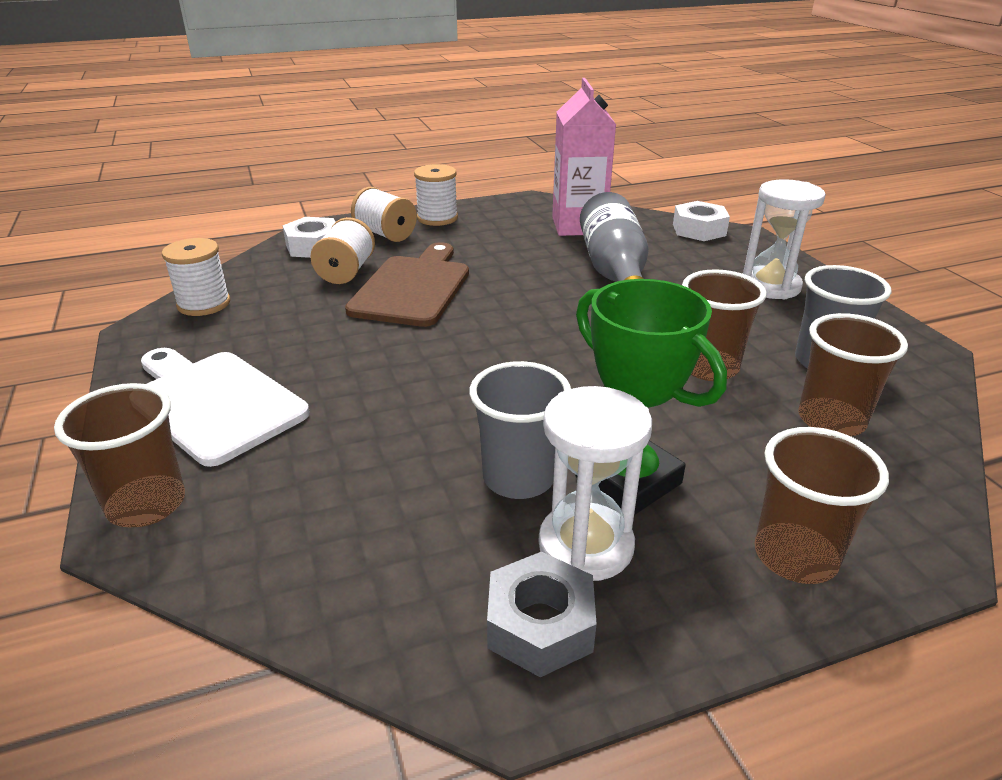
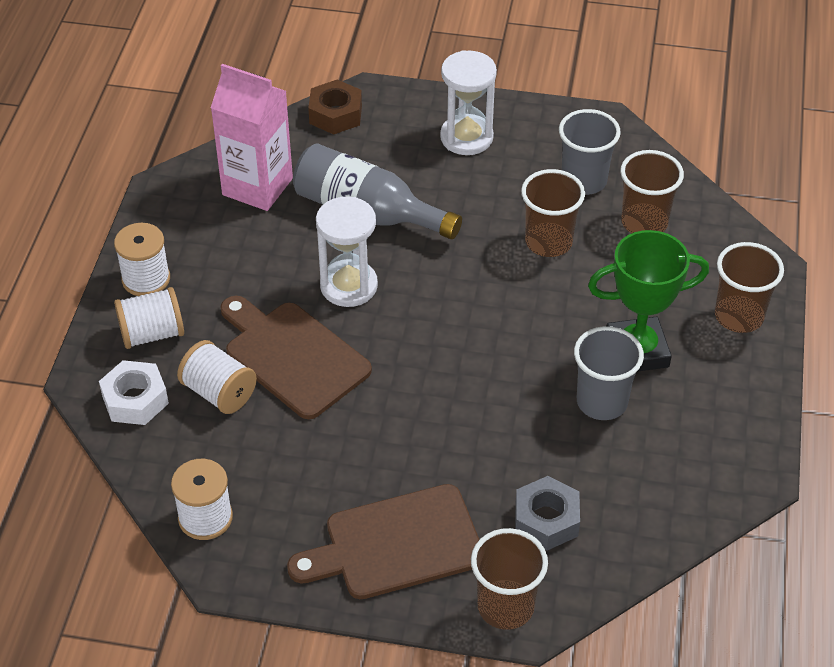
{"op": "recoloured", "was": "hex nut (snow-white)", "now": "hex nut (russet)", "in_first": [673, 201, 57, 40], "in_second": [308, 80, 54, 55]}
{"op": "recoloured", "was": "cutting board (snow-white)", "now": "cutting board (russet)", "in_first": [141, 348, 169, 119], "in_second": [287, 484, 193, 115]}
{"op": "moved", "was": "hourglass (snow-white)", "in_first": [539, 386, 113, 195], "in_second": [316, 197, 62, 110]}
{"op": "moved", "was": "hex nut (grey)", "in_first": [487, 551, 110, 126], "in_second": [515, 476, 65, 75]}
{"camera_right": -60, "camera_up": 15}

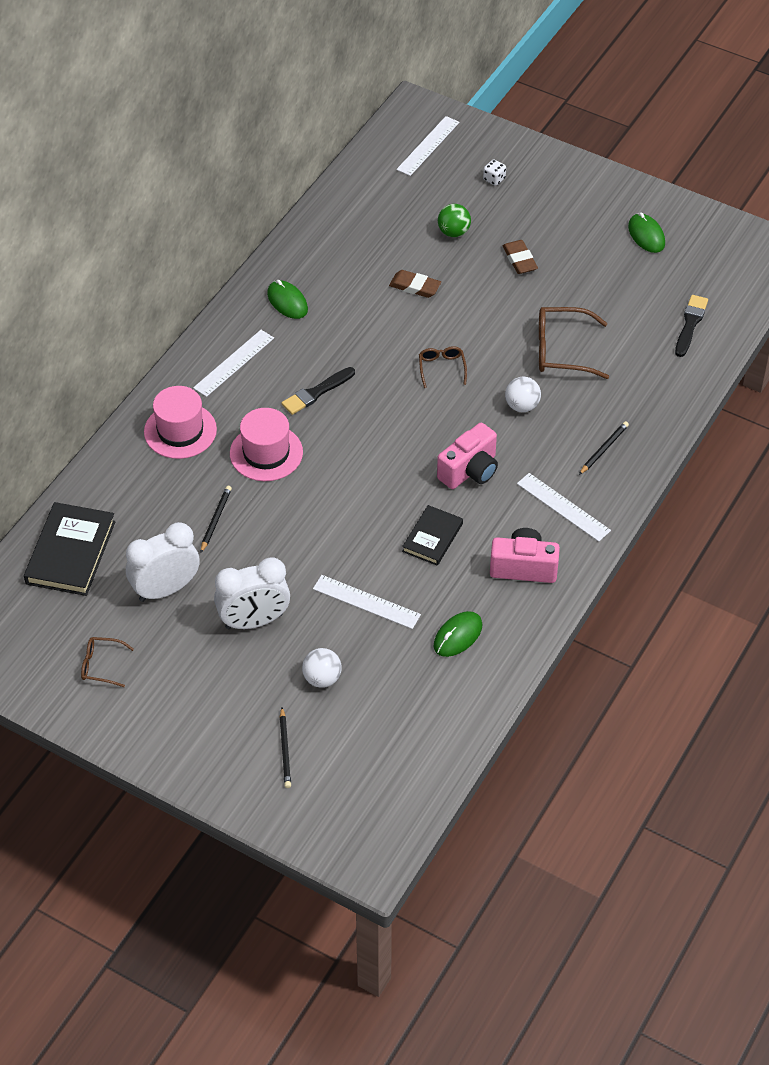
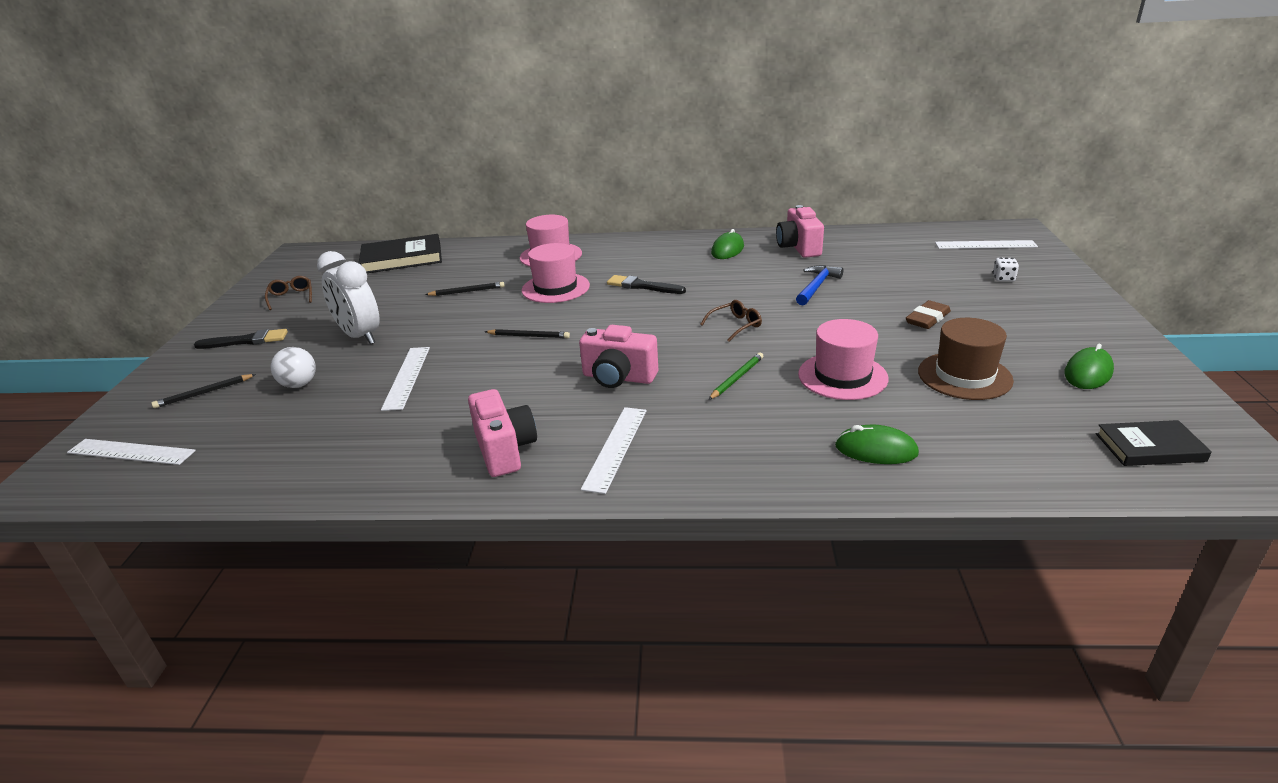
{"op": "removed", "was": "play ball (emerald)", "in_first": [438, 204, 33, 33]}
{"op": "replaced", "was": "gum eraser (russet)", "now": "hammer (cobalt)", "in_first": [389, 270, 52, 28], "in_second": [796, 265, 47, 41]}
{"op": "moved", "was": "brush (jet-black)", "in_first": [675, 295, 33, 62], "in_second": [194, 329, 94, 20]}
{"op": "replaced", "was": "eyeglasses (russet)", "now": "hat (pink)", "in_first": [539, 307, 70, 72], "in_second": [798, 319, 91, 81]}
{"op": "moved", "was": "straightedge (snow-white)", "in_first": [193, 330, 81, 67], "in_second": [67, 439, 129, 26]}
{"op": "replaced", "was": "play ball (snow-white)", "now": "wooden pencil (emerald)", "in_first": [505, 377, 36, 35], "in_second": [708, 353, 55, 47]}
{"op": "moved", "was": "wooden pencil (jet-black)", "in_first": [579, 421, 50, 54], "in_second": [485, 329, 85, 9]}
{"op": "moved", "was": "hardback (jet-black)", "in_first": [402, 505, 61, 61], "in_second": [1096, 420, 116, 46]}
{"op": "removed", "was": "clock (snow-white)", "in_first": [126, 522, 74, 80]}
{"op": "moved", "was": "computer mouse (emerald)", "in_first": [434, 611, 48, 46], "in_second": [835, 425, 84, 39]}
{"op": "added", "now": "photo camera (pink)", "in_second": [776, 205, 48, 53]}
{"op": "added", "now": "hat (russet)", "in_second": [918, 318, 96, 82]}
{"camera_right": 65, "camera_up": -20}

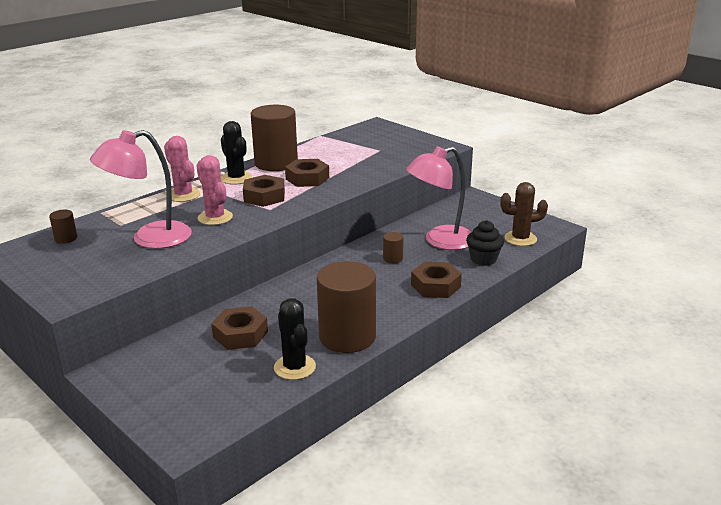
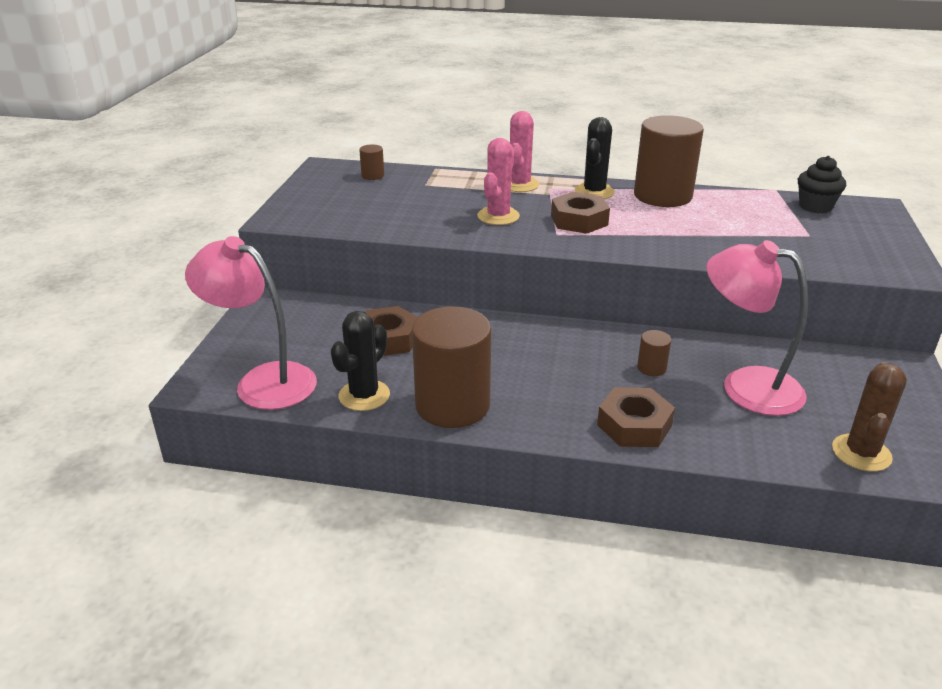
{"op": "moved", "was": "desk lamp (pink)", "in_first": [90, 130, 102, 119], "in_second": [185, 236, 132, 174]}
{"op": "removed", "was": "hex nut (russet)", "in_first": [285, 159, 44, 28]}
{"op": "turned", "was": "prickly plant (russet)", "in_first": [500, 182, 48, 64], "in_second": [832, 362, 75, 109], "clockwise": 60}
{"op": "moved", "was": "cupcake (jet-black)", "in_first": [466, 220, 38, 46], "in_second": [798, 156, 48, 58]}
{"camera_right": 55, "camera_up": 5}

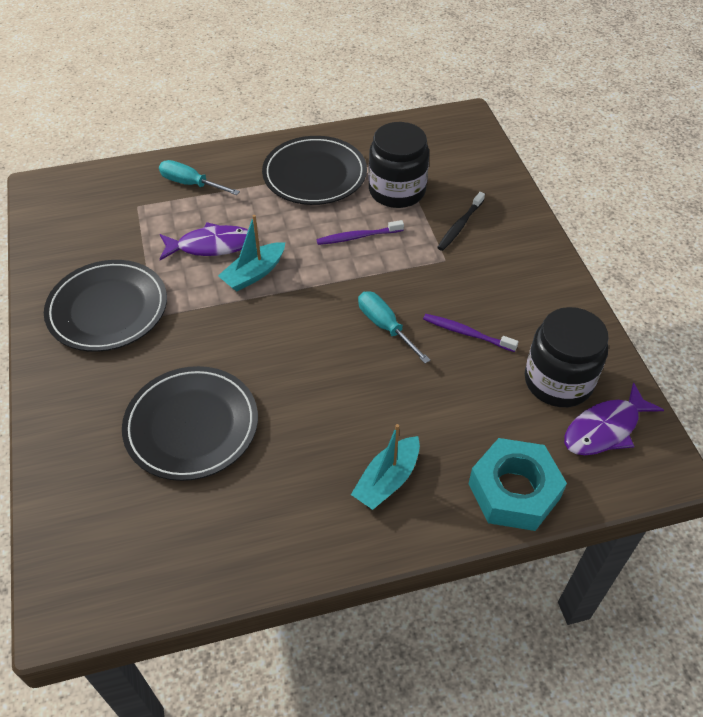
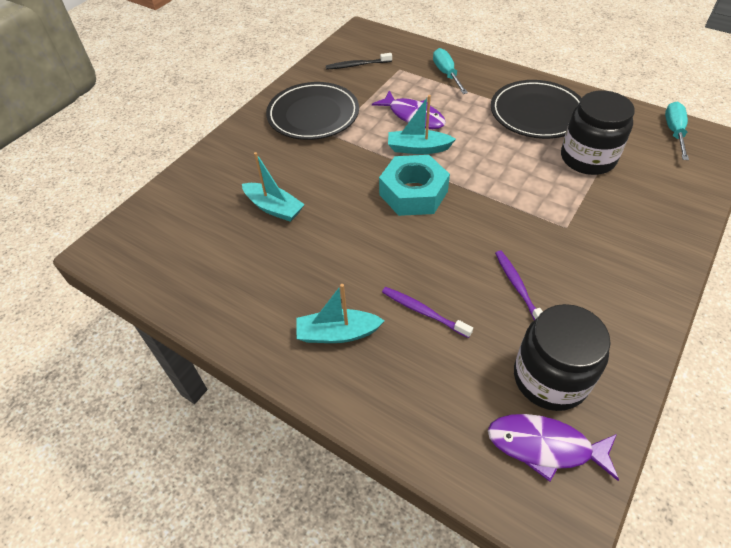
{"op": "moved", "was": "toothbrush (jet-black)", "in_first": [437, 192, 48, 59], "in_second": [325, 53, 67, 17]}
{"op": "moved", "was": "toothbrush (purple)", "in_first": [316, 220, 88, 25], "in_second": [382, 287, 91, 51]}
{"op": "moved", "was": "flat screwdriver (aqua)", "in_first": [358, 291, 72, 73], "in_second": [665, 102, 24, 58]}
{"op": "replaced", "was": "dinner plate (jet-black)", "now": "sailboat (aqua)", "in_first": [122, 366, 136, 115], "in_second": [242, 152, 63, 70]}
{"op": "moved", "was": "hex nut (aqua)", "in_first": [468, 438, 99, 93], "in_second": [379, 155, 71, 61]}
{"camera_right": 50, "camera_up": 0}

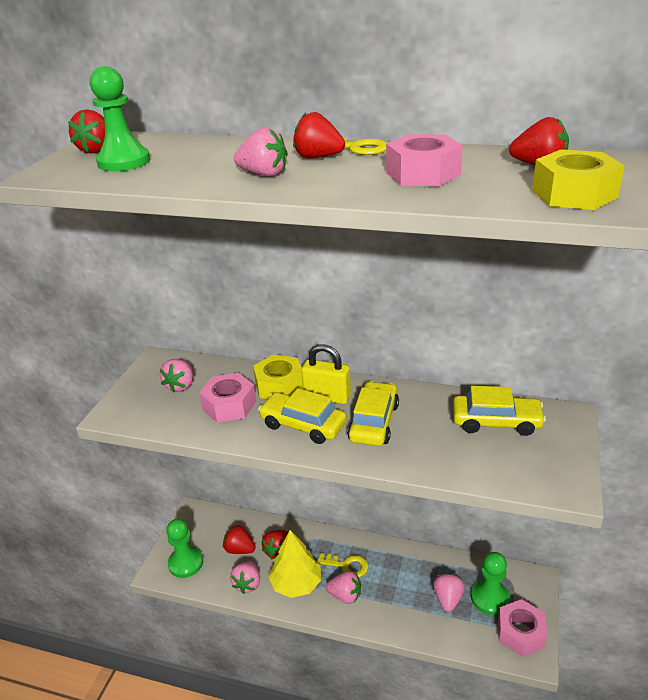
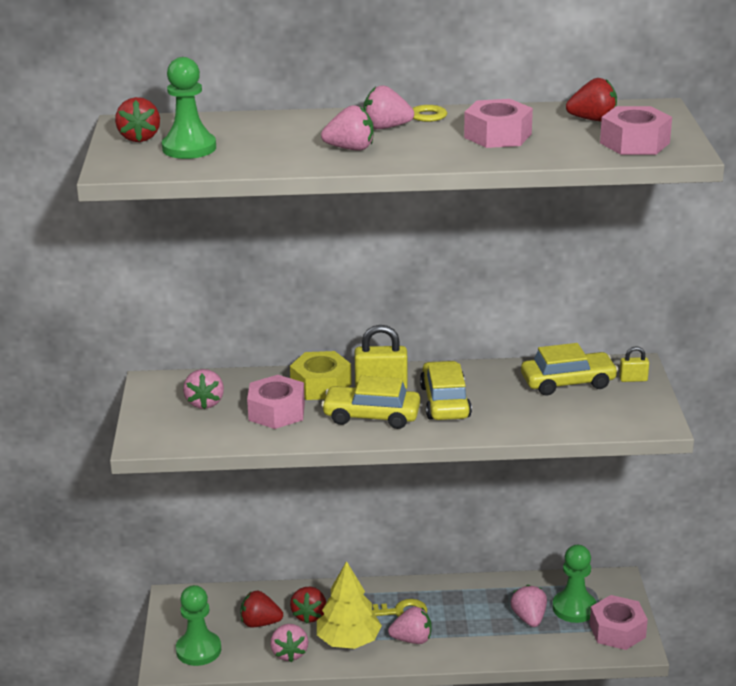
{"op": "recoloured", "was": "berry (scarlet)", "now": "berry (pink)", "in_first": [293, 112, 52, 46], "in_second": [363, 85, 51, 44]}
{"op": "recoloured", "was": "hex nut (golden)", "now": "hex nut (pink)", "in_first": [532, 149, 93, 61], "in_second": [600, 106, 72, 49]}
{"op": "added", "now": "small lock (golden)", "in_second": [619, 346, 30, 36]}
{"camera_right": -20, "camera_up": -5}

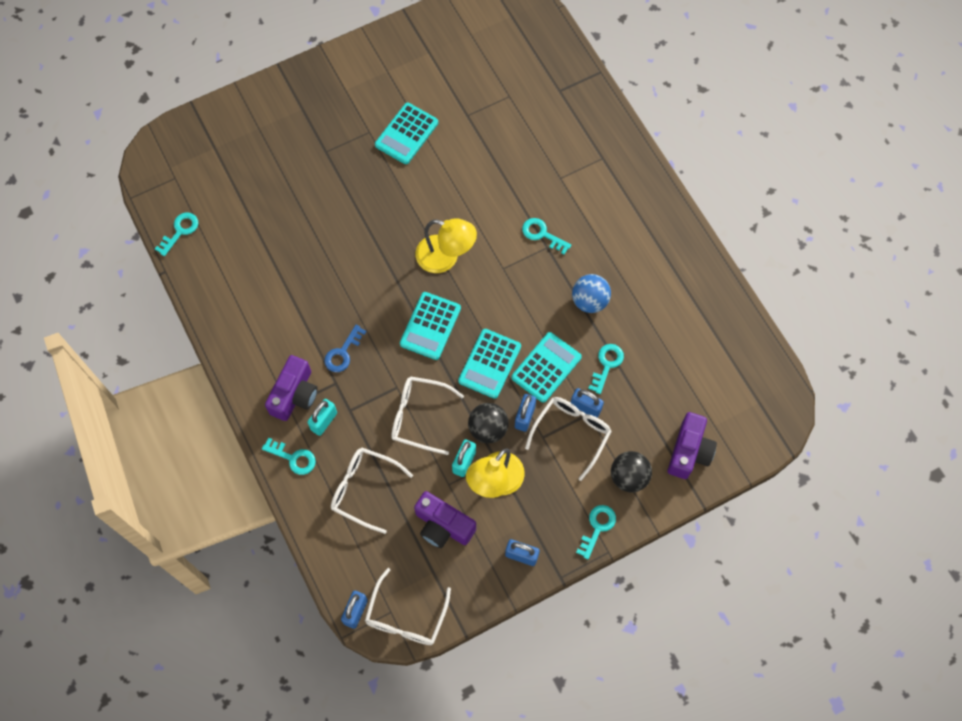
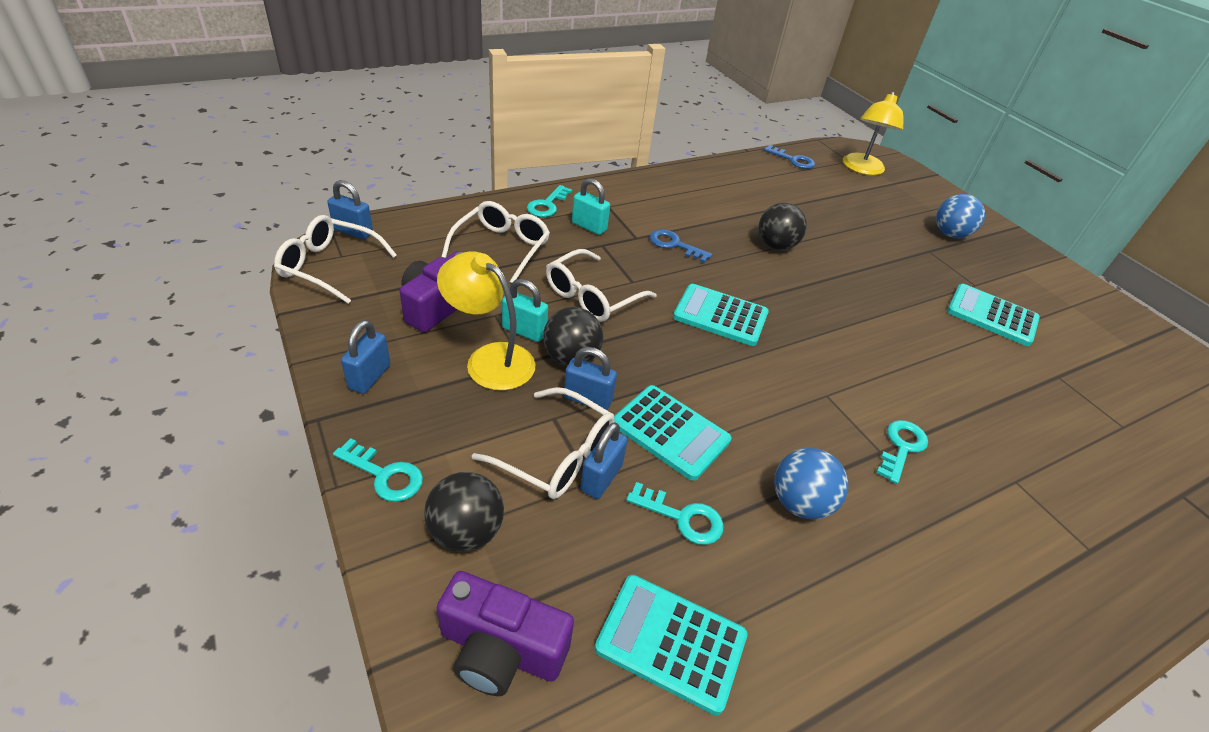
{"op": "recoloured", "was": "latchkey (aqua)", "now": "latchkey (cobalt)", "in_first": [155, 213, 43, 43], "in_second": [764, 145, 51, 24]}
{"op": "moved", "was": "desk lamp (golden)", "in_first": [416, 218, 61, 55], "in_second": [843, 92, 60, 83]}
{"op": "moved", "was": "adding machine (aqua)", "in_first": [458, 329, 63, 70], "in_second": [595, 575, 153, 140]}
{"op": "removed", "was": "photo camera (purple)", "in_first": [265, 355, 53, 66]}
{"op": "turned", "was": "eyeglasses (snow-white)", "in_first": [391, 376, 73, 79], "in_second": [546, 249, 111, 73], "clockwise": -150}
{"op": "added", "now": "play ball (cobalt)", "in_second": [936, 194, 49, 44]}
{"op": "added", "now": "play ball (jet-black)", "in_second": [758, 203, 49, 47]}
{"camera_right": 85, "camera_up": -25}

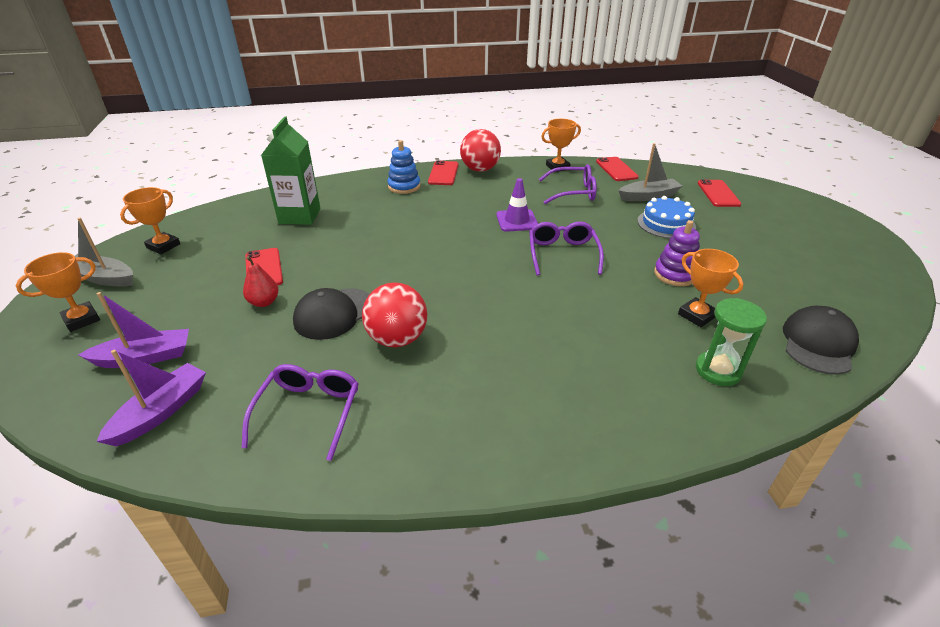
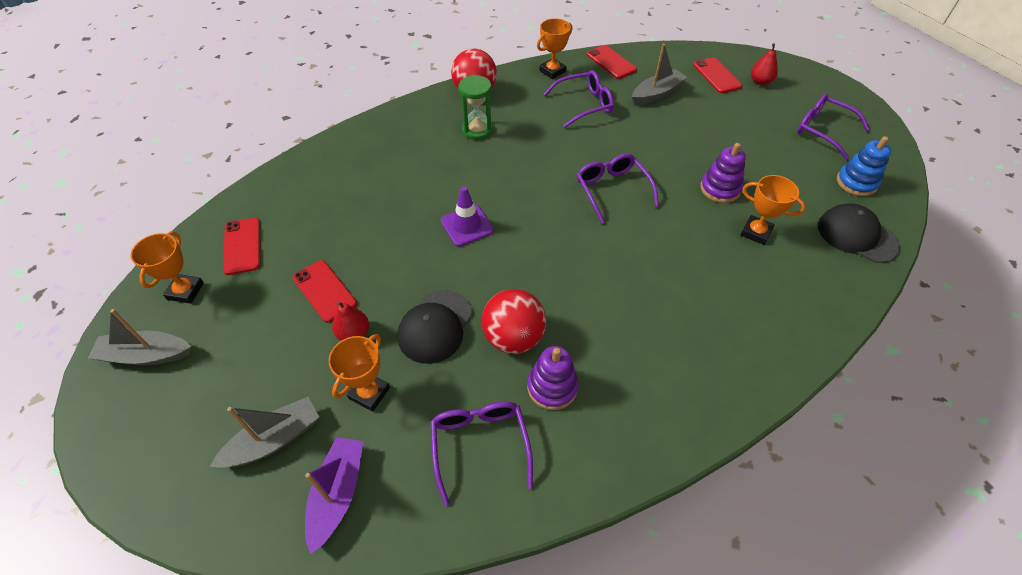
{"op": "removed", "was": "juice carton (emerald)", "in_first": [261, 117, 59, 108]}
{"op": "moved", "was": "stacking toy (cobalt)", "in_first": [387, 140, 33, 54], "in_second": [837, 136, 54, 60]}
{"op": "moved", "was": "mobile phone (scarlet)", "in_first": [428, 160, 31, 25], "in_second": [223, 218, 38, 57]}
{"op": "moved", "was": "road cone (purple)", "in_first": [496, 178, 42, 54], "in_second": [441, 186, 53, 61]}
{"op": "removed", "was": "cake (cobalt)", "in_first": [637, 196, 59, 43]}
{"op": "moved", "was": "trophy (bright orange)", "in_first": [16, 252, 84, 80], "in_second": [328, 334, 62, 78]}
{"op": "recoloured", "was": "sailboat (purple)", "now": "sailboat (grey)", "in_first": [78, 292, 111, 76], "in_second": [210, 397, 109, 71]}
{"op": "moved", "was": "hourglass (emerald)", "in_first": [696, 298, 71, 88], "in_second": [458, 75, 35, 65]}
{"op": "turned", "was": "baseball cap (jet-black)", "in_first": [783, 305, 76, 70], "in_second": [818, 203, 83, 60], "clockwise": -60}
{"op": "added", "now": "pear fruit (scarlet)", "in_second": [751, 43, 27, 42]}
{"op": "added", "now": "eyeglasses (purple)", "in_second": [797, 94, 73, 65]}
{"op": "added", "now": "stacking toy (purple)", "in_second": [527, 346, 52, 64]}
{"camera_right": -20, "camera_up": 15}

